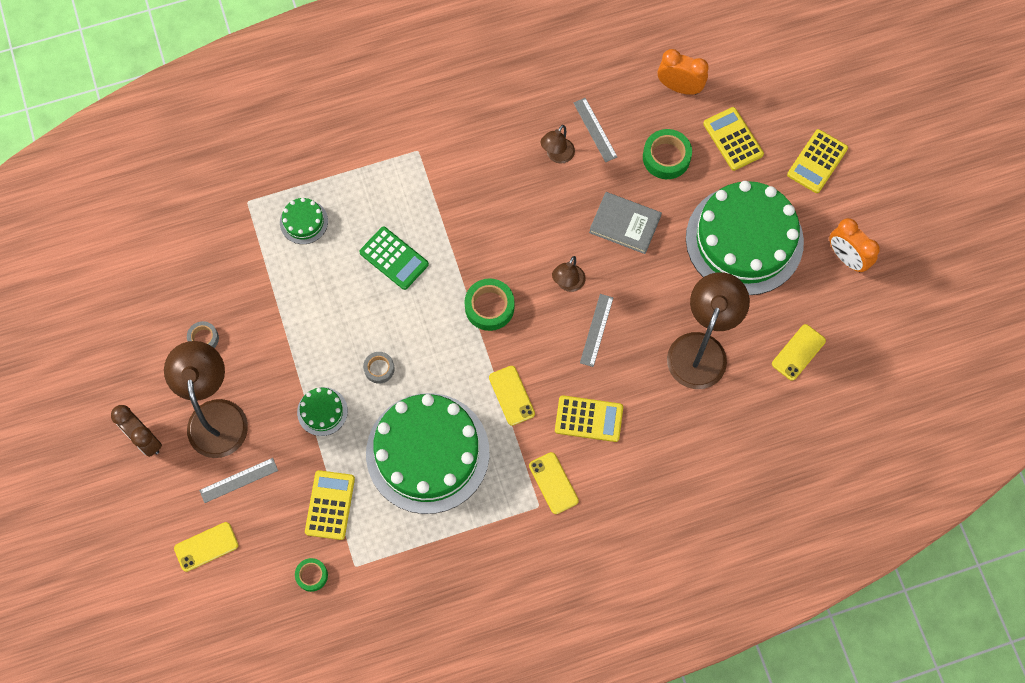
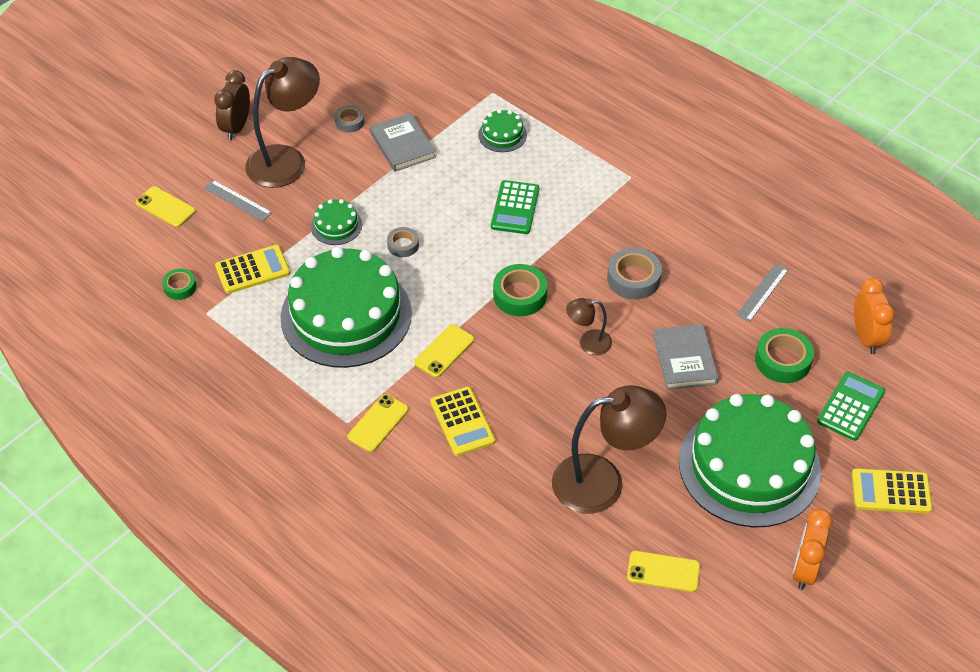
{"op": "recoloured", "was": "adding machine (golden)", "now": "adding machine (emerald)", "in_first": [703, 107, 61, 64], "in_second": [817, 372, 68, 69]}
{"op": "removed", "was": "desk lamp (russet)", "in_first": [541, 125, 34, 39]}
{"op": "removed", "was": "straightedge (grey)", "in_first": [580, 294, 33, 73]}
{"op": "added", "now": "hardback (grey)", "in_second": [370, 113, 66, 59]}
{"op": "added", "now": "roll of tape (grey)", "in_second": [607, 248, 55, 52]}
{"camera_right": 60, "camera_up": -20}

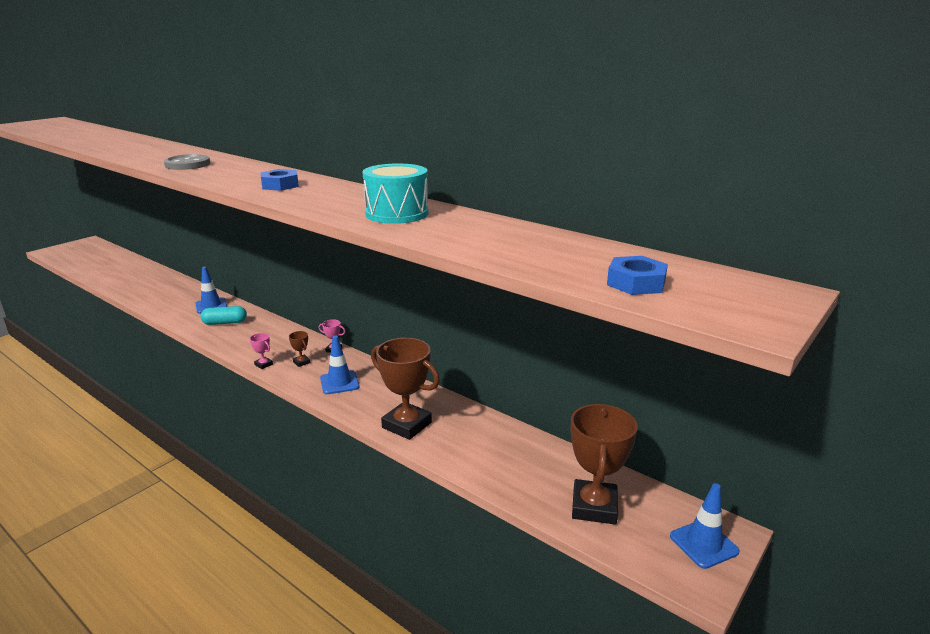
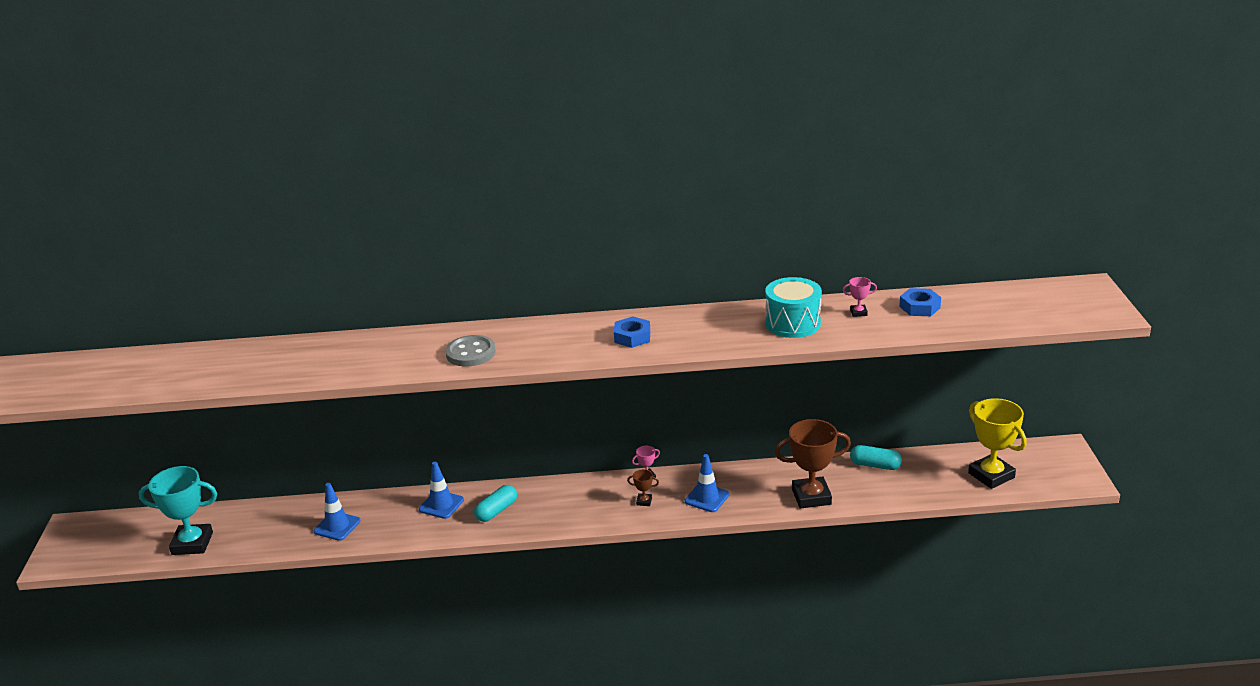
{"op": "moved", "was": "hex nut (cobalt)", "in_first": [607, 256, 61, 39], "in_second": [899, 288, 42, 28]}
{"op": "moved", "was": "trophy (pink)", "in_first": [250, 333, 23, 36], "in_second": [843, 277, 34, 40]}
{"op": "recoloured", "was": "trophy (russet)", "now": "trophy (golden)", "in_first": [571, 404, 67, 121], "in_second": [968, 398, 59, 91]}
{"op": "moved", "was": "road cone (cobalt)", "in_first": [670, 483, 70, 86], "in_second": [314, 483, 47, 58]}
{"op": "added", "now": "pill shape (aqua)", "in_second": [850, 445, 52, 25]}
{"op": "added", "now": "trophy (aqua)", "in_second": [139, 466, 78, 89]}
{"camera_right": -40, "camera_up": 5}

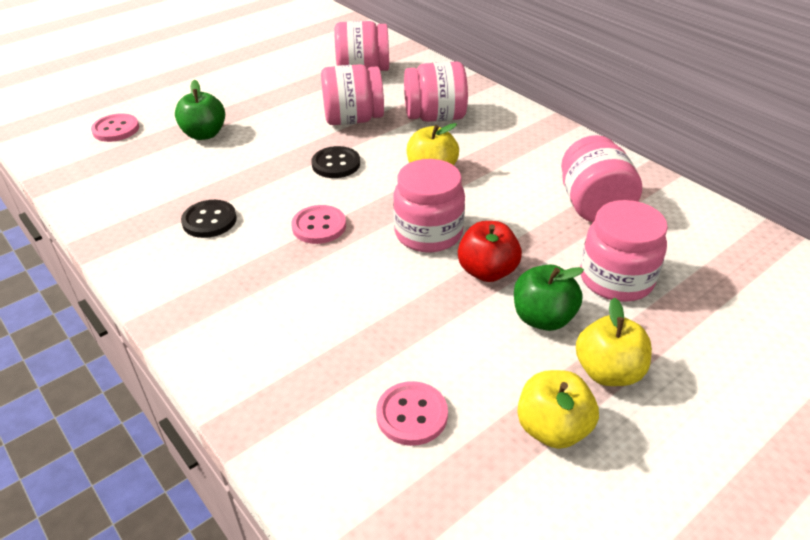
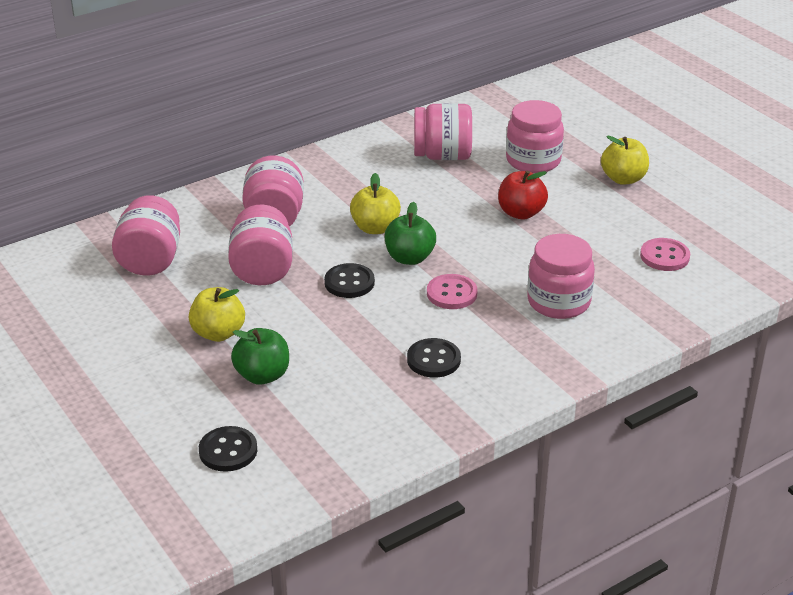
{"op": "recoloured", "was": "sewing button (pink)", "now": "sewing button (jet-black)", "in_first": [91, 113, 48, 29], "in_second": [199, 426, 58, 46]}
{"op": "moved", "was": "jam jar (pink)", "in_first": [393, 159, 72, 94], "in_second": [527, 234, 68, 85]}
{"op": "moved", "was": "toy apple (emerald)", "in_first": [514, 265, 70, 66], "in_second": [385, 202, 51, 63]}
{"op": "moved", "was": "toy apple (golden)", "in_first": [517, 370, 82, 79], "in_second": [189, 287, 56, 55]}
{"camera_right": -85, "camera_up": -5}

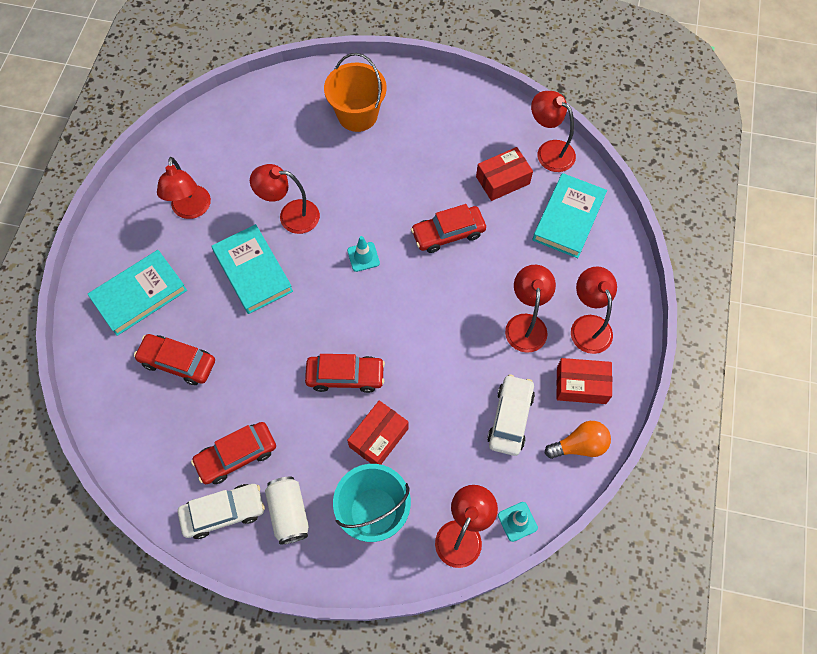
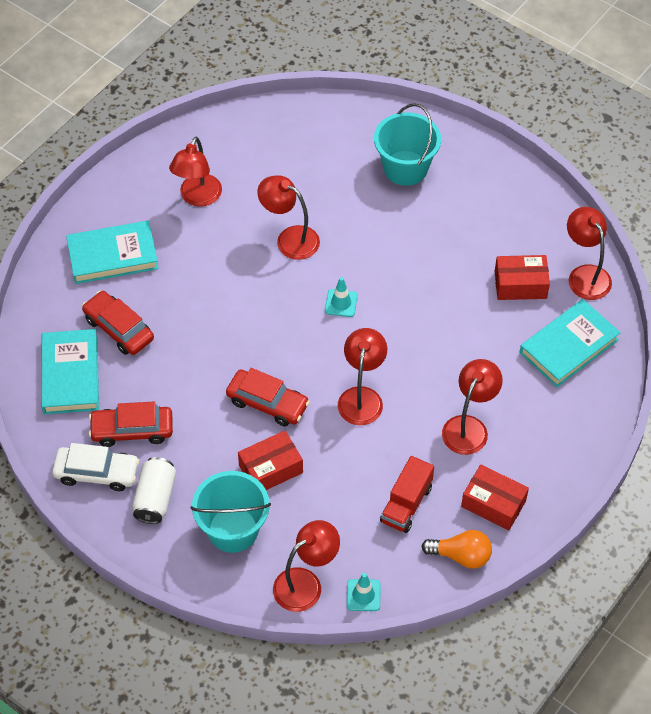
{"op": "recoloured", "was": "sand bucket (bright orange)", "now": "sand bucket (aqua)", "in_first": [324, 53, 63, 79], "in_second": [374, 103, 67, 83]}
{"op": "removed", "was": "car (scarlet)", "in_first": [411, 204, 75, 49]}
{"op": "moved", "was": "hardback (aqua)", "in_first": [211, 224, 82, 90], "in_second": [41, 329, 58, 85]}
{"op": "moved", "was": "desk lamp (scarlet)", "in_first": [571, 266, 46, 88], "in_second": [338, 328, 49, 97]}
{"op": "replaced", "was": "car (snow-white)", "now": "lorry (scarlet)", "in_first": [487, 374, 48, 82], "in_second": [380, 456, 54, 77]}
{"camera_right": 25, "camera_up": -10}

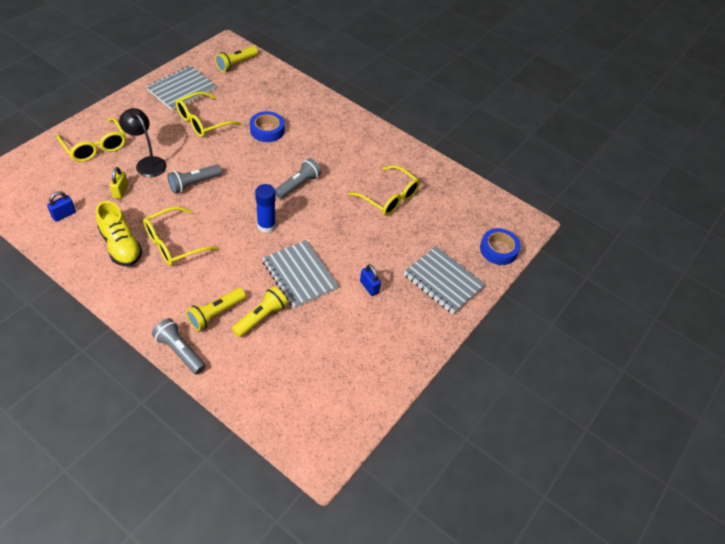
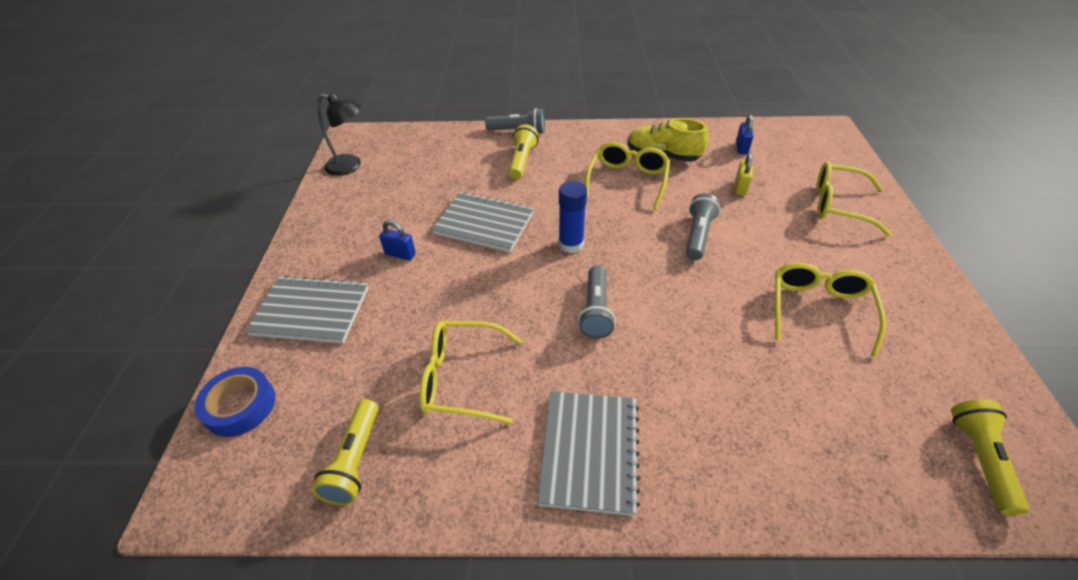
{"op": "moved", "was": "notebook (grey)", "in_first": [146, 66, 70, 44], "in_second": [537, 391, 103, 125]}
{"op": "moved", "was": "desk lamp (jet-black)", "in_first": [119, 108, 48, 69], "in_second": [317, 93, 44, 83]}
{"op": "removed", "was": "roll of tape (cobalt)", "in_first": [250, 111, 34, 31]}
{"op": "turned", "was": "small lock (golden)", "in_first": [110, 167, 18, 32], "in_second": [735, 153, 18, 42], "clockwise": 45}
{"op": "moved", "was": "flashlight (golden)", "in_first": [232, 286, 56, 52], "in_second": [312, 399, 67, 106]}
{"camera_right": 150, "camera_up": -5}

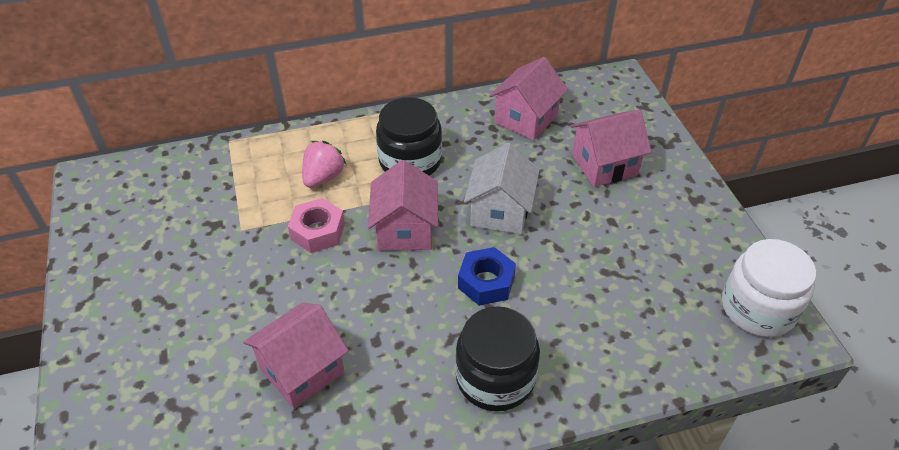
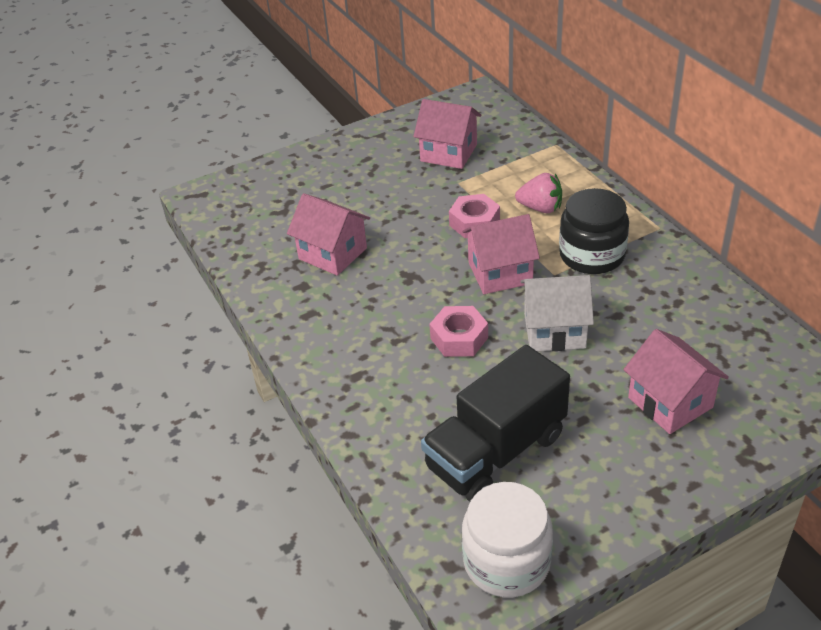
{"op": "moved", "was": "house (pink)", "in_first": [489, 57, 79, 83], "in_second": [413, 99, 68, 70]}
{"op": "recoloured", "was": "hex nut (cobalt)", "now": "hex nut (pink)", "in_first": [458, 247, 58, 59], "in_second": [430, 306, 58, 51]}
{"op": "removed", "was": "jam jar (jet-black)", "in_first": [455, 306, 85, 105]}
{"op": "added", "now": "lorry (jet-black)", "in_second": [421, 345, 149, 157]}
{"camera_right": 80, "camera_up": -5}

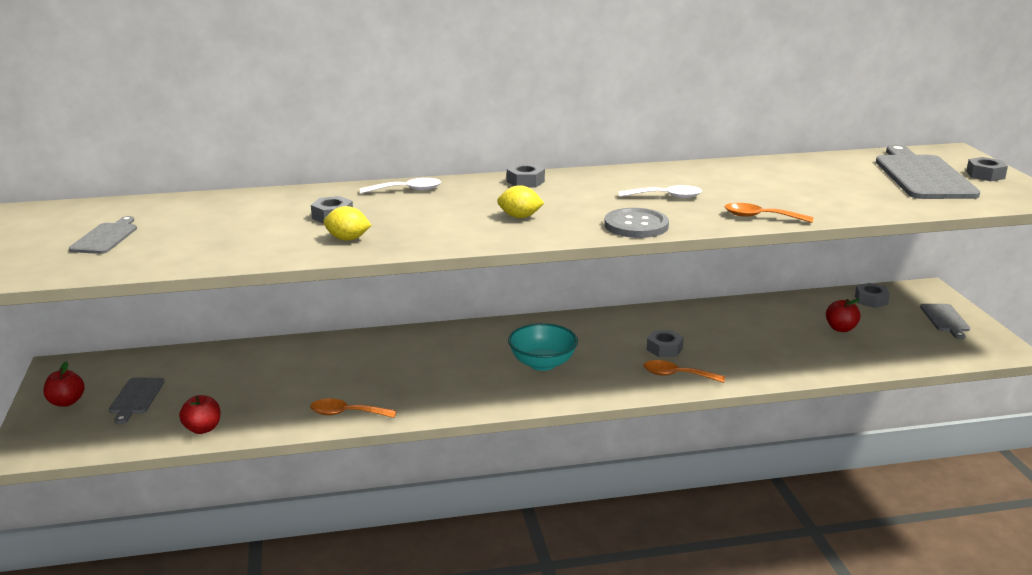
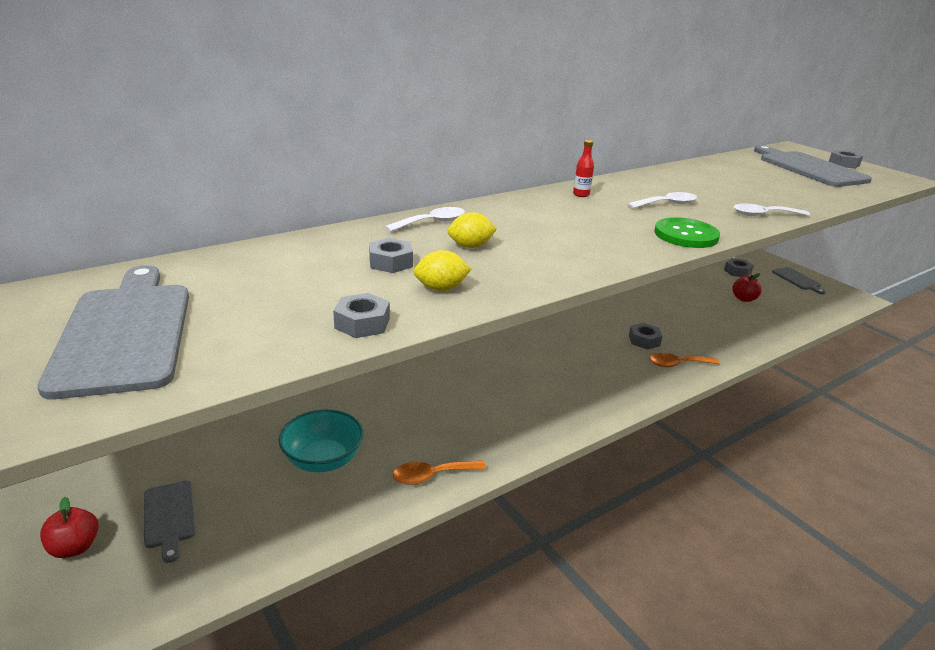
{"op": "moved", "was": "hex nut (grey)", "in_first": [507, 164, 38, 24], "in_second": [333, 293, 57, 45]}
{"op": "moved", "was": "citrus fruit (golden)", "in_first": [497, 185, 47, 33], "in_second": [447, 212, 50, 36]}
{"op": "recoloured", "was": "spoon (bright orange)", "now": "spoon (snow-white)", "in_first": [724, 203, 90, 20], "in_second": [734, 203, 76, 13]}
{"op": "recoloured", "was": "sewing button (grey)", "now": "sewing button (emerald)", "in_first": [604, 208, 65, 30], "in_second": [654, 217, 66, 31]}
{"op": "resized", "was": "cutting board (grey)", "in_first": [69, 216, 68, 38], "in_second": [37, 265, 152, 134], "ratio": 1.95}
{"op": "moved", "was": "bowl (aqua)", "in_first": [508, 323, 70, 48], "in_second": [279, 409, 85, 63]}
{"op": "removed", "was": "toy apple (scarlet)", "in_first": [179, 395, 41, 39]}
{"op": "added", "now": "flask (scarlet)", "in_second": [573, 140, 21, 57]}
{"camera_right": -25, "camera_up": 5}

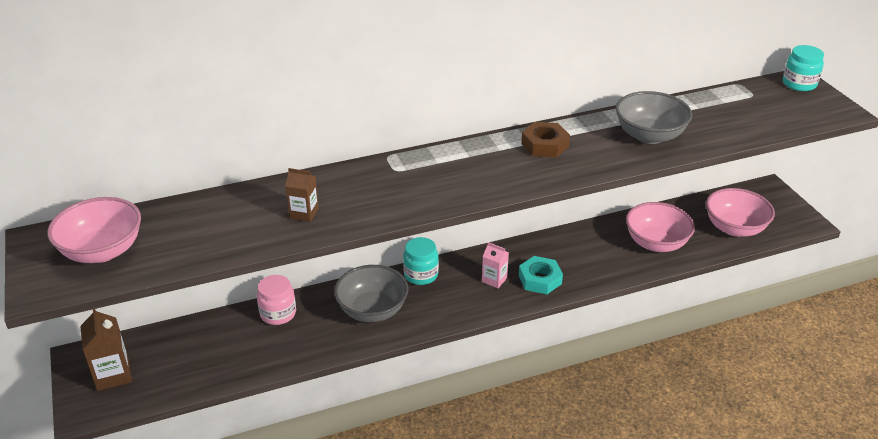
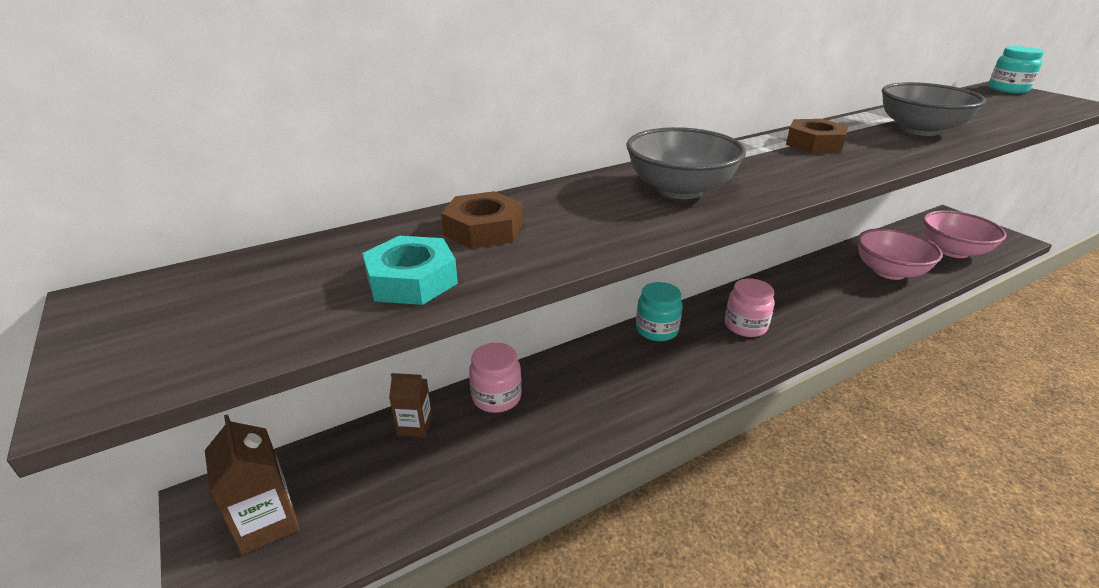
{"op": "moved", "was": "juice carton (russet)", "in_first": [286, 168, 33, 54], "in_second": [389, 373, 44, 64]}
{"op": "removed", "was": "bowl (pink)", "in_first": [48, 197, 93, 66]}
{"op": "replaced", "was": "juice carton (pink)", "now": "jam jar (pink)", "in_first": [482, 242, 27, 46], "in_second": [725, 278, 49, 59]}
{"op": "moved", "was": "hex nut (aqua)", "in_first": [519, 256, 44, 38], "in_second": [362, 236, 96, 69]}
{"op": "moved", "was": "bowl (grey)", "in_first": [334, 265, 75, 57], "in_second": [626, 127, 120, 72]}
{"op": "added", "now": "hex nut (russet)", "in_second": [441, 191, 82, 58]}
{"camera_right": -10, "camera_up": -5}

